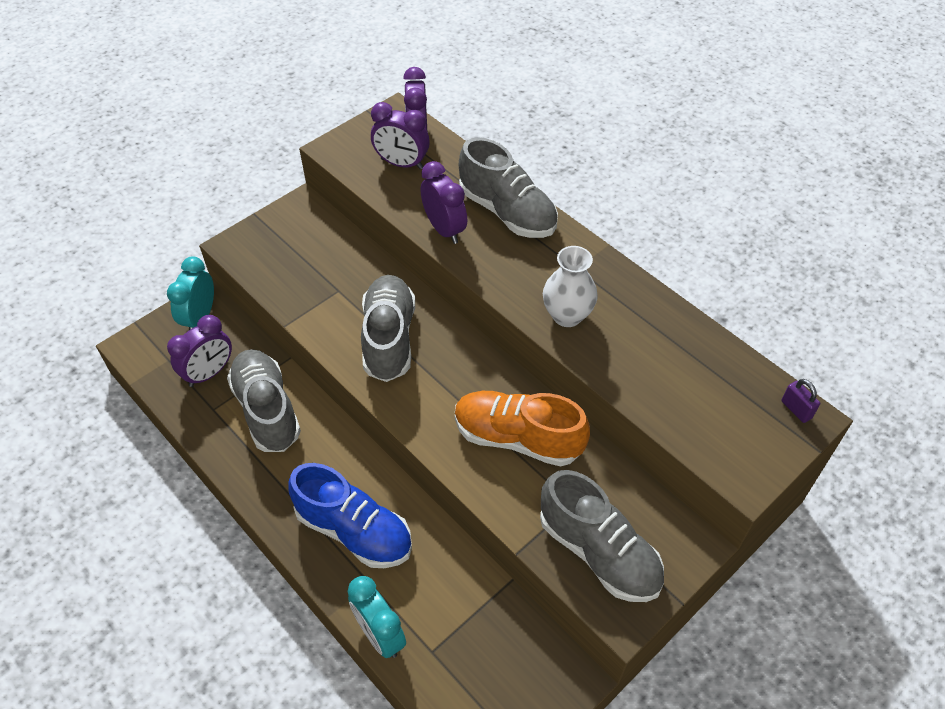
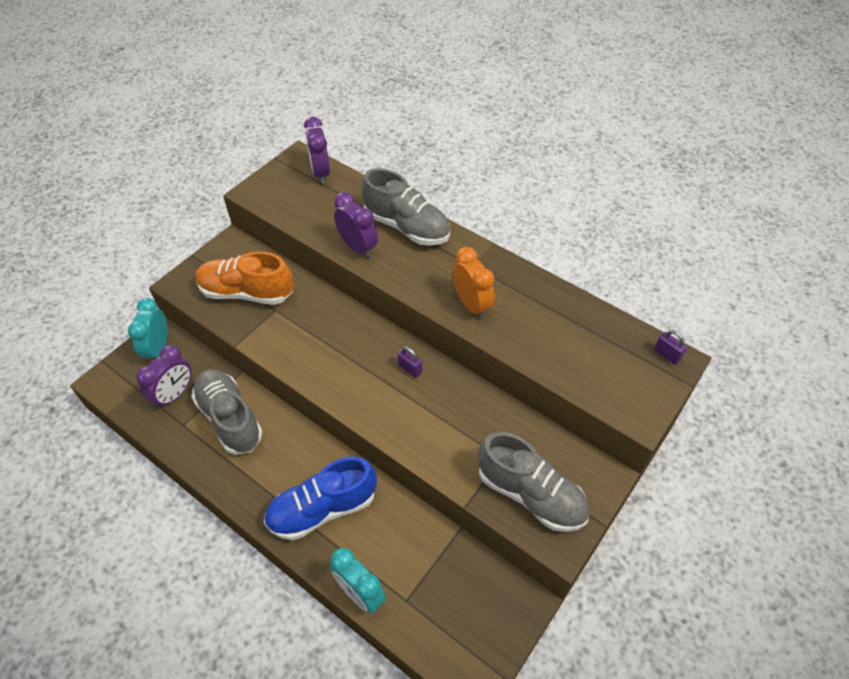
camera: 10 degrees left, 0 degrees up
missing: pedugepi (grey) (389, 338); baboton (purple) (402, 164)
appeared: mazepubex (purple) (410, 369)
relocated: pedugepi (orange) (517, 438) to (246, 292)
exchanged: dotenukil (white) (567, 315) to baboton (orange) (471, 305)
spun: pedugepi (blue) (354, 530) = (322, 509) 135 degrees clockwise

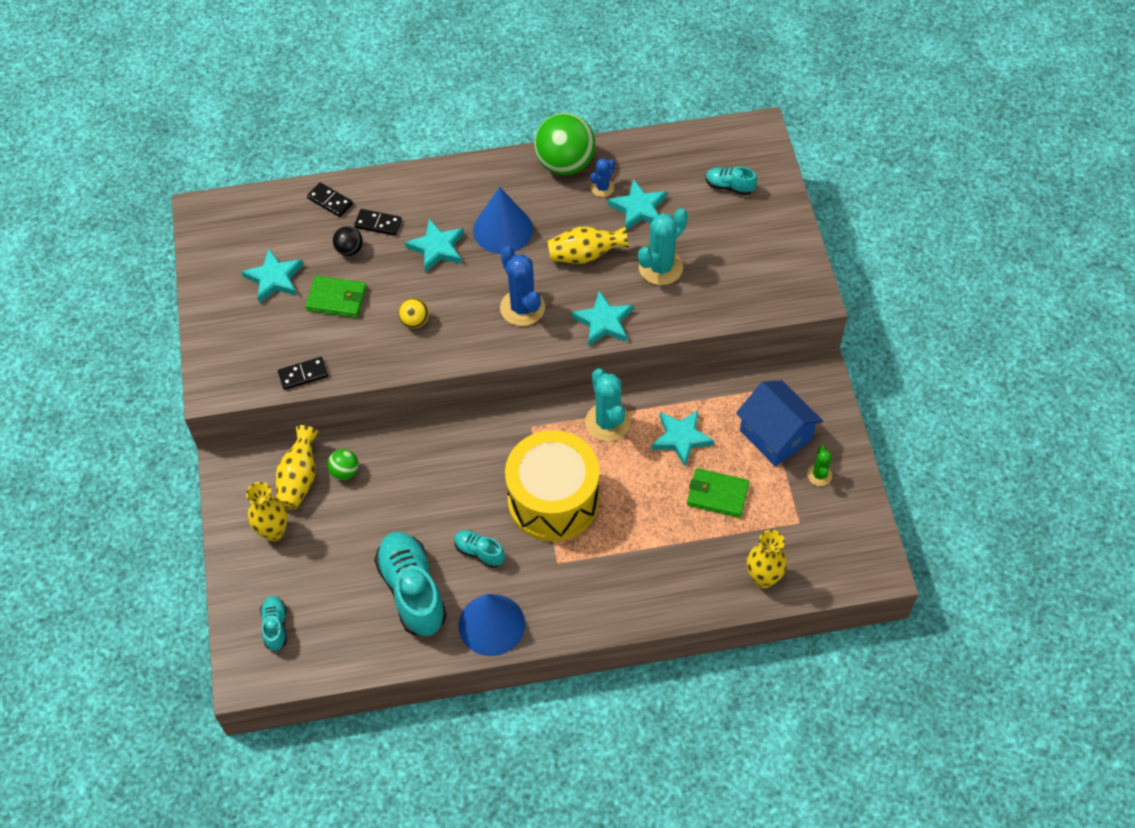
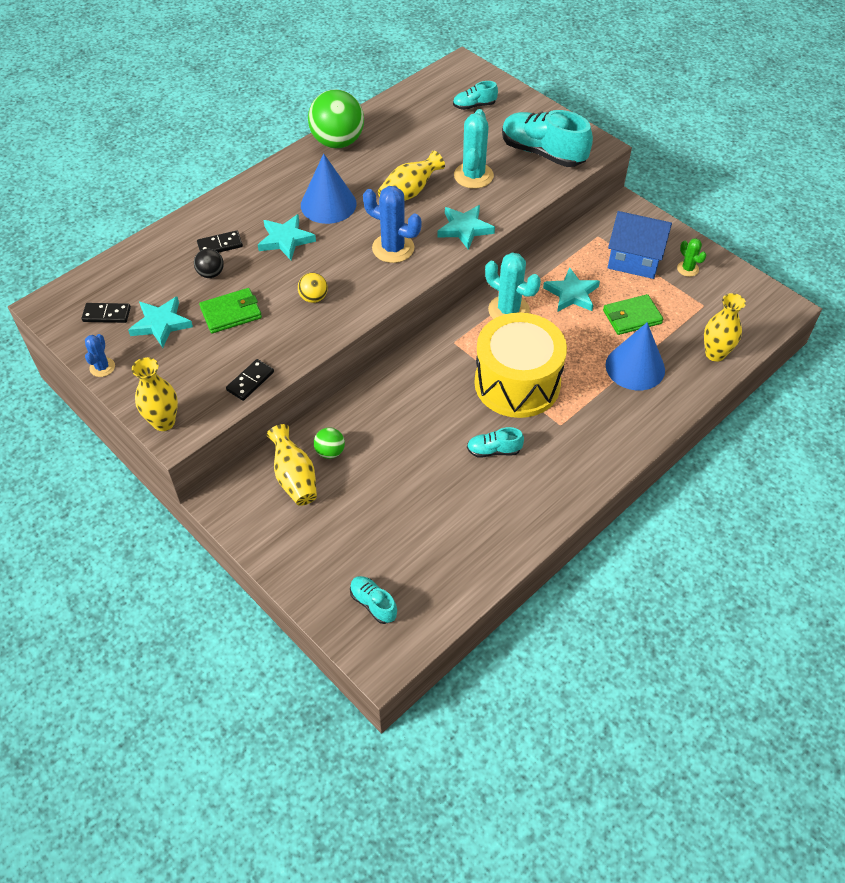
camera: 35 degrees left, 5 degrees down
missing: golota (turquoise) (638, 208)
relocated: dotenukil (yellow) (274, 531) to (164, 422); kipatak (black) (330, 201) to (107, 314); pedugepi (turquoise) (412, 591) to (543, 153); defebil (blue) (491, 624) to (635, 367); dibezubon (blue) (602, 188) to (102, 367)

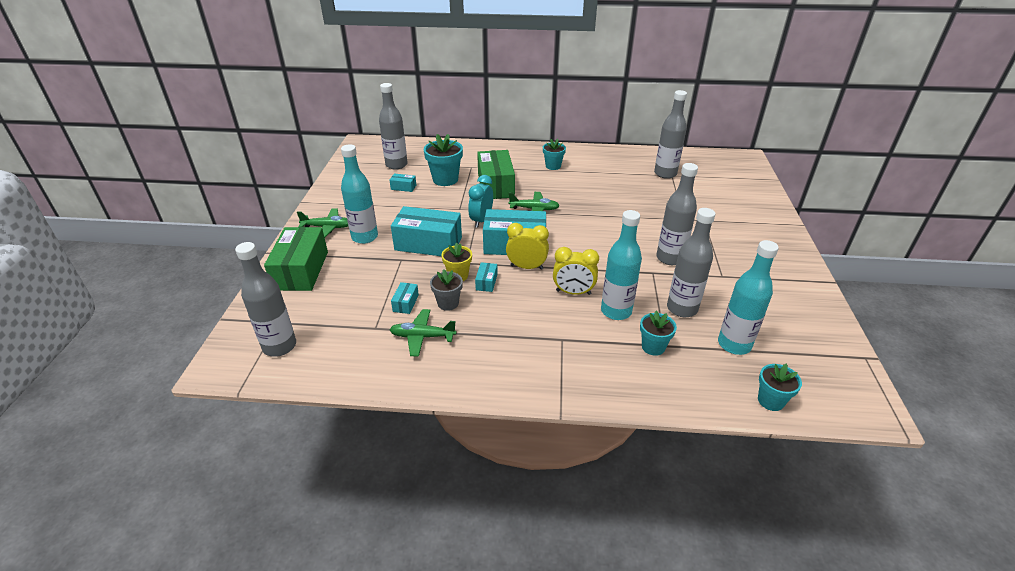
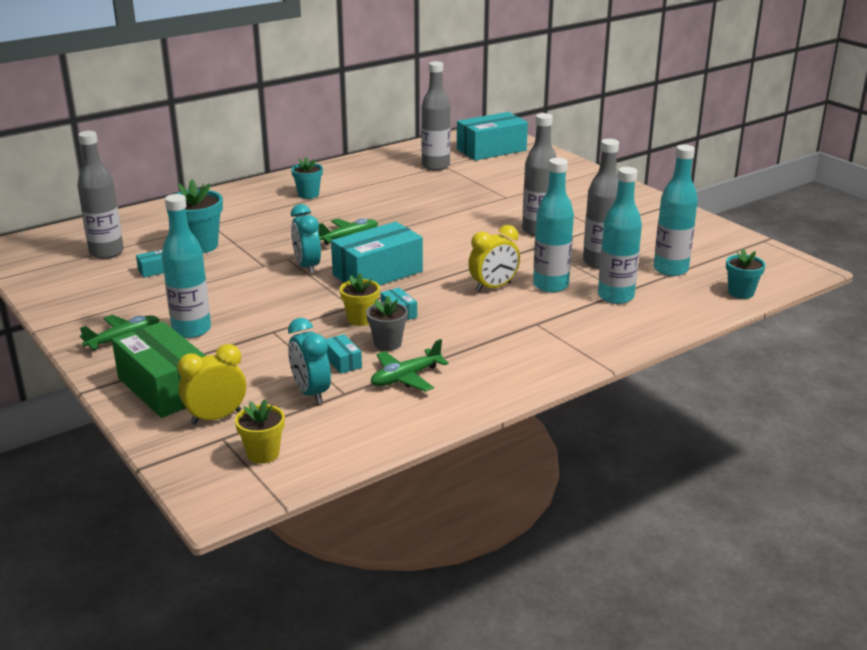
camera: 40 degrees left, 10 degrees down
missing: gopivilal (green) (495, 185)
appeared: baboton (turquoise) (311, 393)
relocated: gopivilal (turquoise) (428, 243) to (491, 150); baboton (yellow) (526, 267) to (216, 417)
exchanged: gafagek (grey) (279, 346) to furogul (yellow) (263, 454); furogul (turquoise) (653, 347) to gafagek (turquoise) (615, 297)

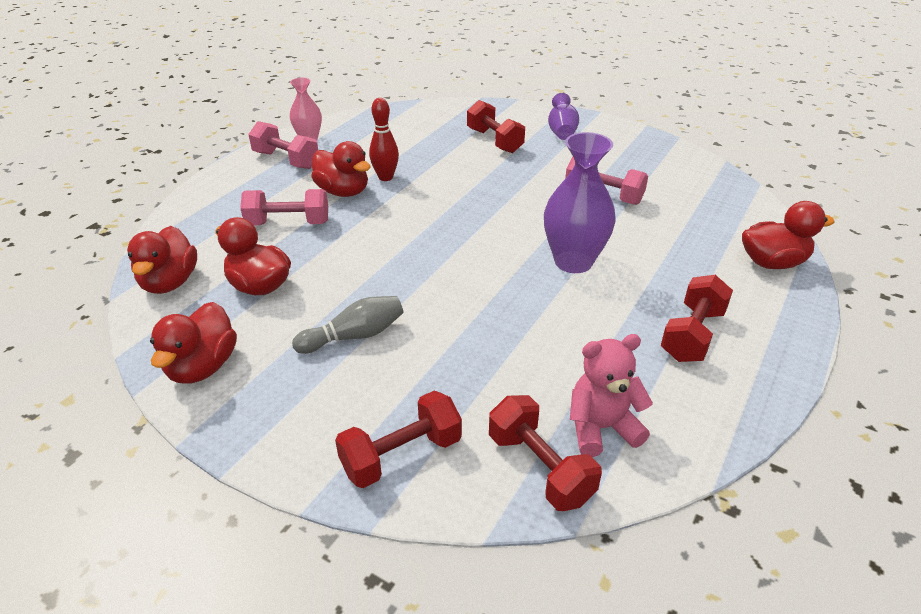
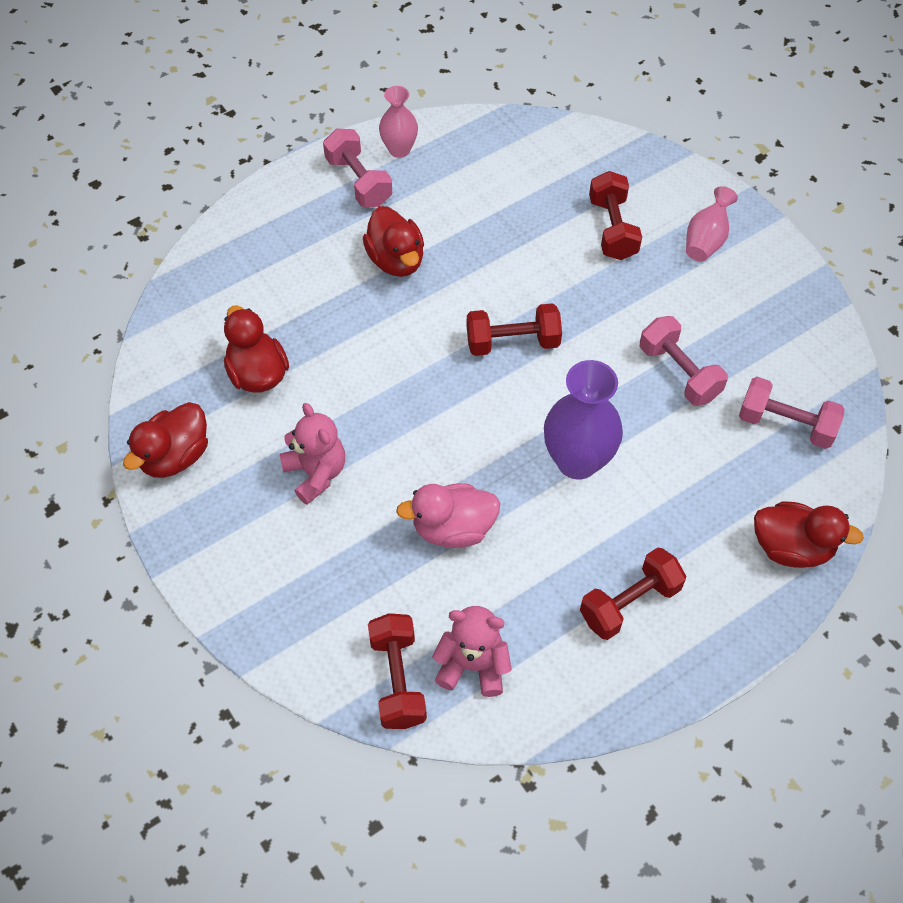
camera: 25 degrees right, 20 degrees up
missing: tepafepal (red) (170, 282); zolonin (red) (385, 177)
appeared: tepafepal (pink) (453, 528)
relocated: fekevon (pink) (288, 223) to (785, 424); fekevon (red) (401, 455) to (512, 342)
exchanged: zolonin (grey) (354, 336) to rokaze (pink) (316, 473)
colour: dotenukil (purple) (562, 132) to dotenukil (pink) (706, 240)

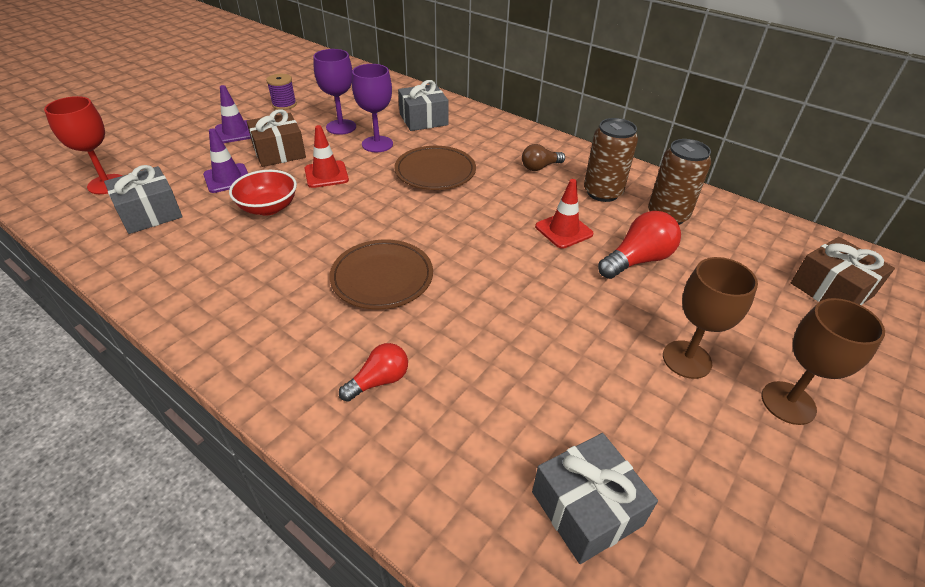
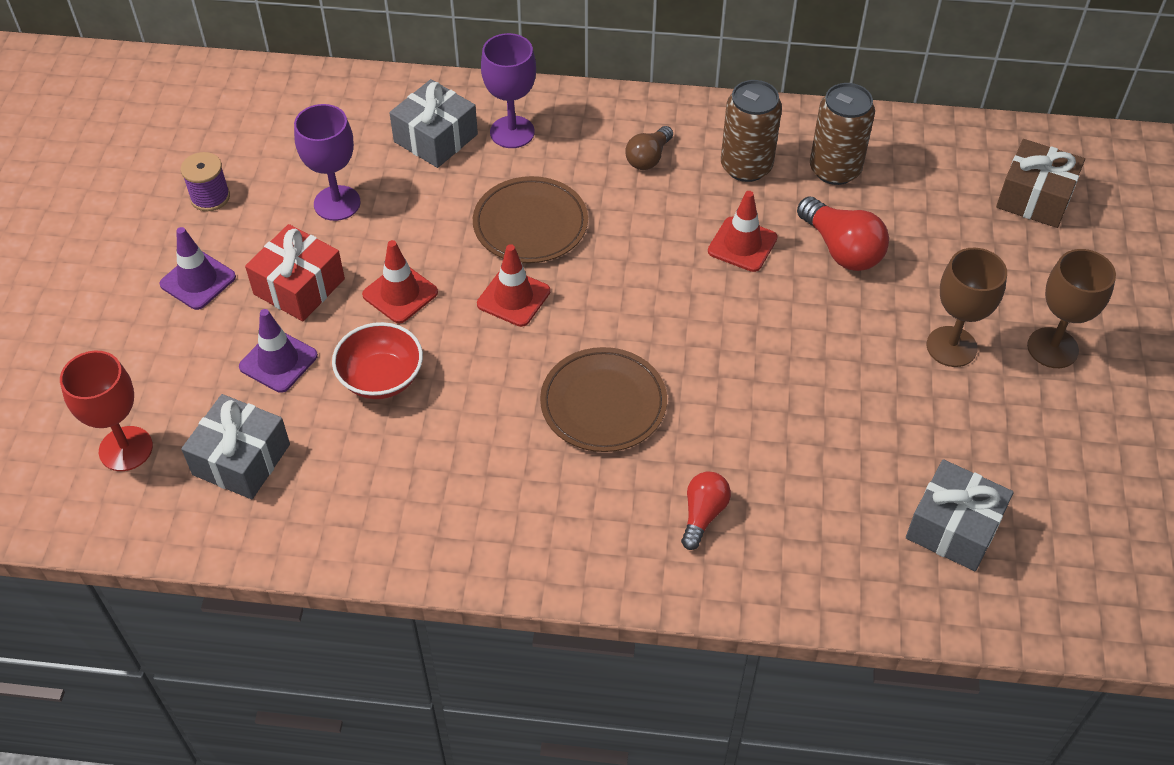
camera: 30 degrees left, 10 degrees up
appeared: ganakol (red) (513, 298)
relocated: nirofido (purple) (377, 144) to (512, 132)
colour: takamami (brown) (279, 152) to takamami (red) (299, 286)
spun: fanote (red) (637, 260) = (841, 249) 120 degrees clockwise

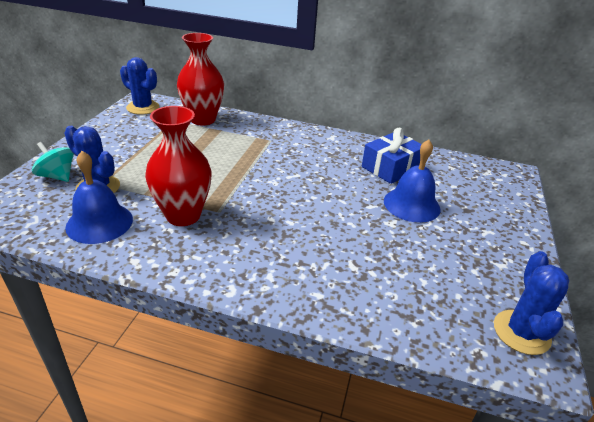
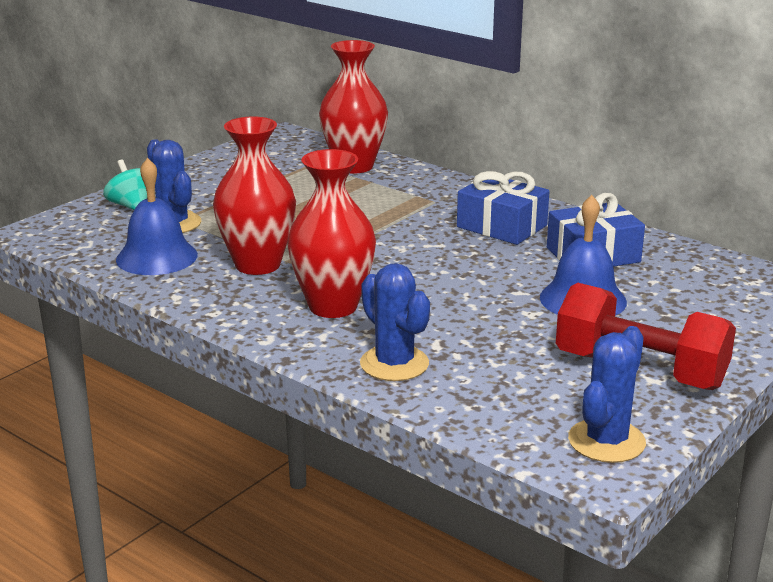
camera: 25 degrees right, 10 degrees down
appeared: dotenukil (red) (333, 306); takamami (blue) (502, 226); fekevon (red) (640, 370)
relocated: dibezubon (blue) (143, 107) to (394, 364)

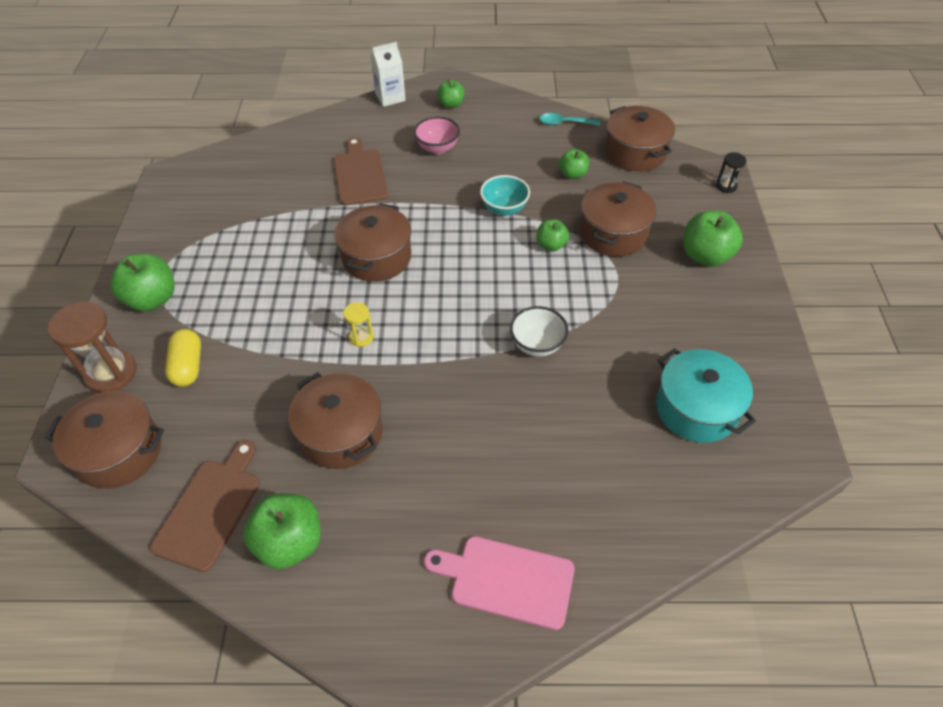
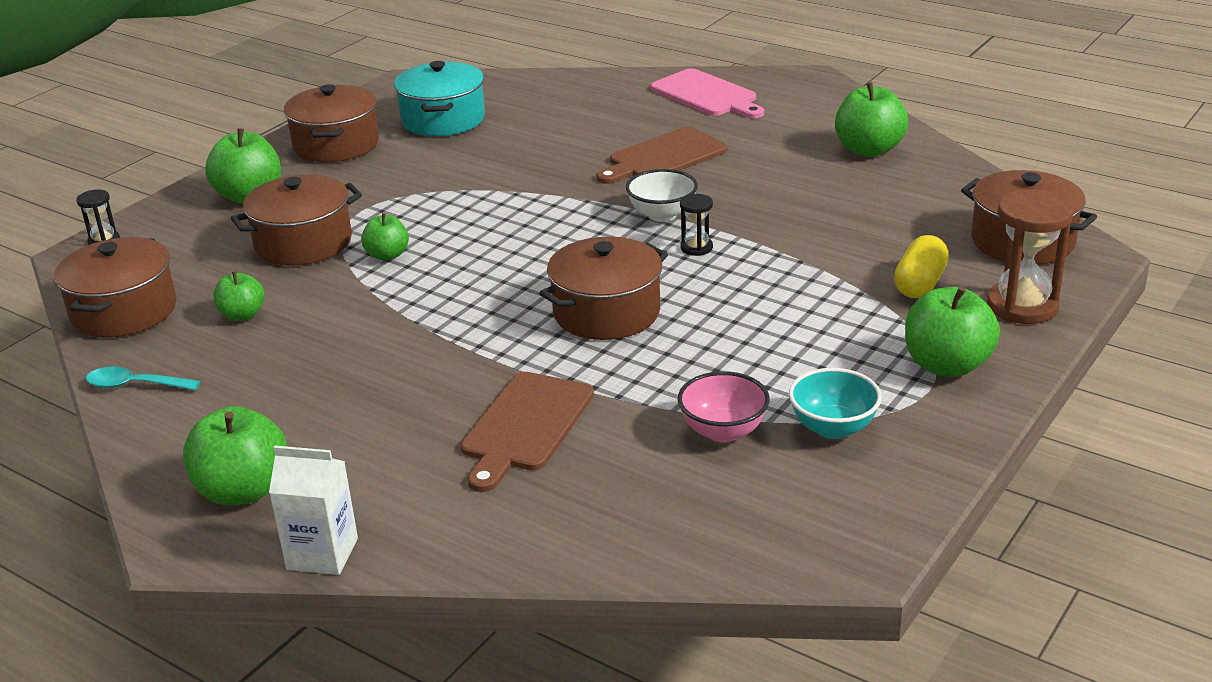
camera: 145 degrees left, 20 degrees down
relocated: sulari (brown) (210, 509) to (663, 157); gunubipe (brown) (341, 433) to (336, 145); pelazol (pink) (437, 148) to (723, 431); pelazol (turquoise) (504, 209) to (833, 428); pelazol (white) (537, 344) to (662, 215)
colour: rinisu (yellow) (361, 337) to rinisu (black) (696, 248)
spun: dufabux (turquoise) (564, 123) = (135, 385) 150 degrees clockwise
size: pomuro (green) (451, 104) = (243, 491) x1.69

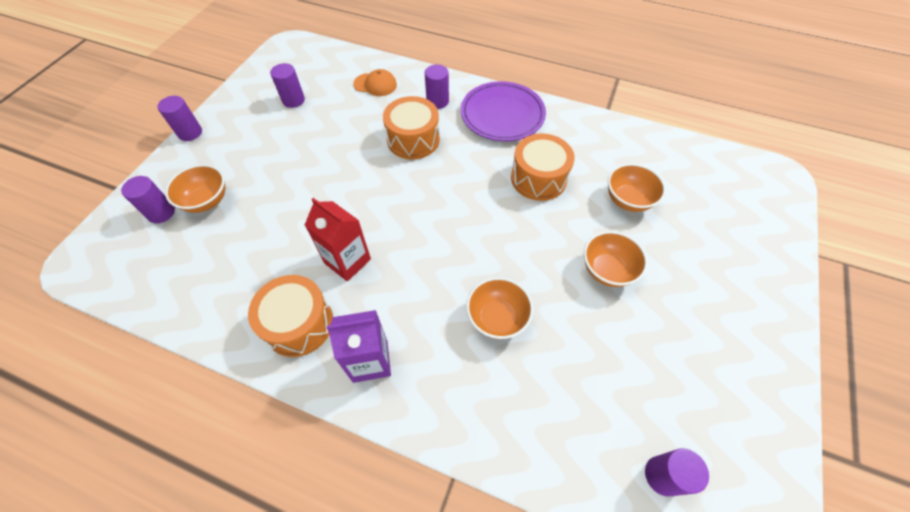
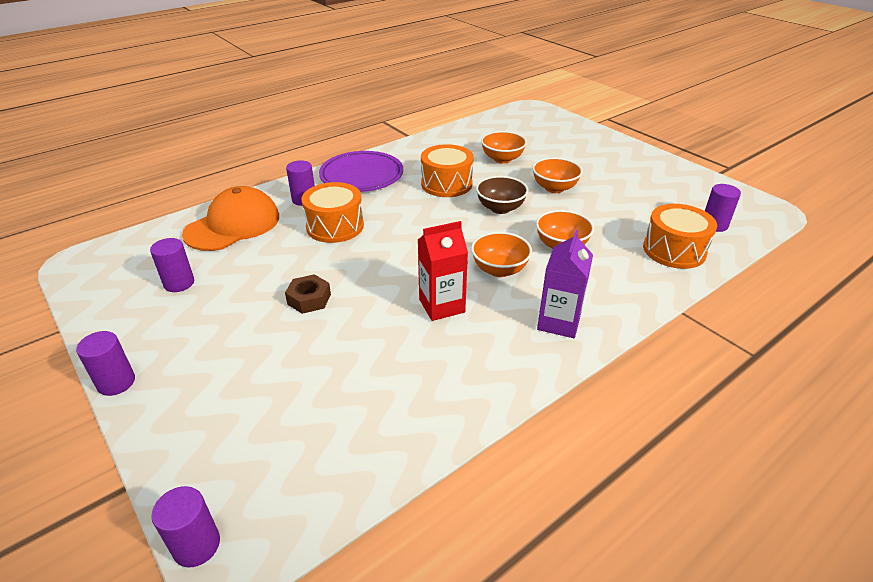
camera: 60 degrees left, 20 degrees down
appeared: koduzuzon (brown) (309, 299); pelazol (brown) (500, 208)
relocated: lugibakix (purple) (161, 213) to (196, 545); pelazol (orange) (206, 201) to (499, 270); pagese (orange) (299, 324) to (674, 250)
size: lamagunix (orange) (375, 84) = (233, 225) x1.90

